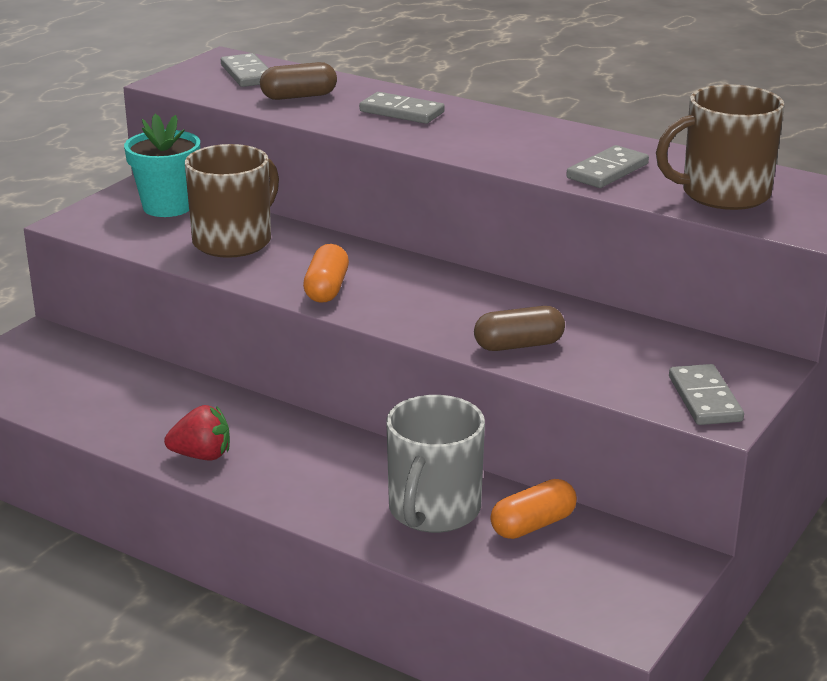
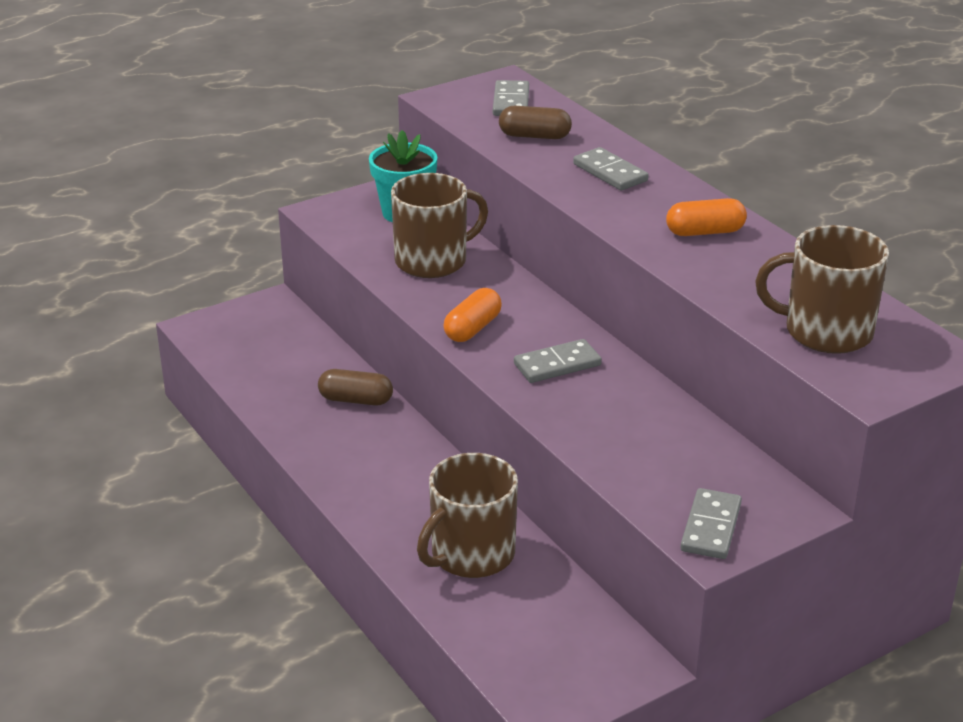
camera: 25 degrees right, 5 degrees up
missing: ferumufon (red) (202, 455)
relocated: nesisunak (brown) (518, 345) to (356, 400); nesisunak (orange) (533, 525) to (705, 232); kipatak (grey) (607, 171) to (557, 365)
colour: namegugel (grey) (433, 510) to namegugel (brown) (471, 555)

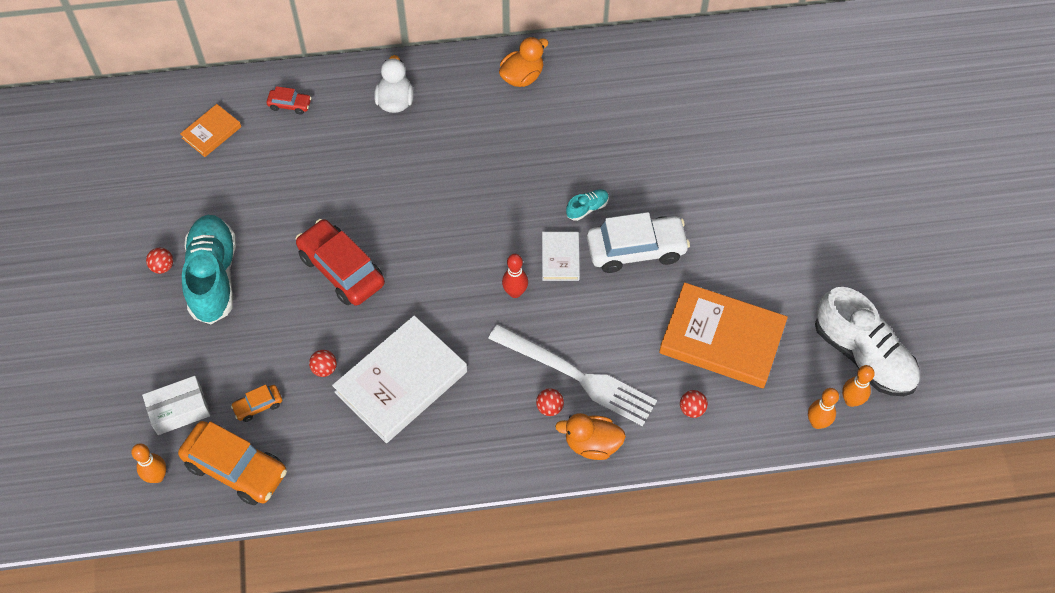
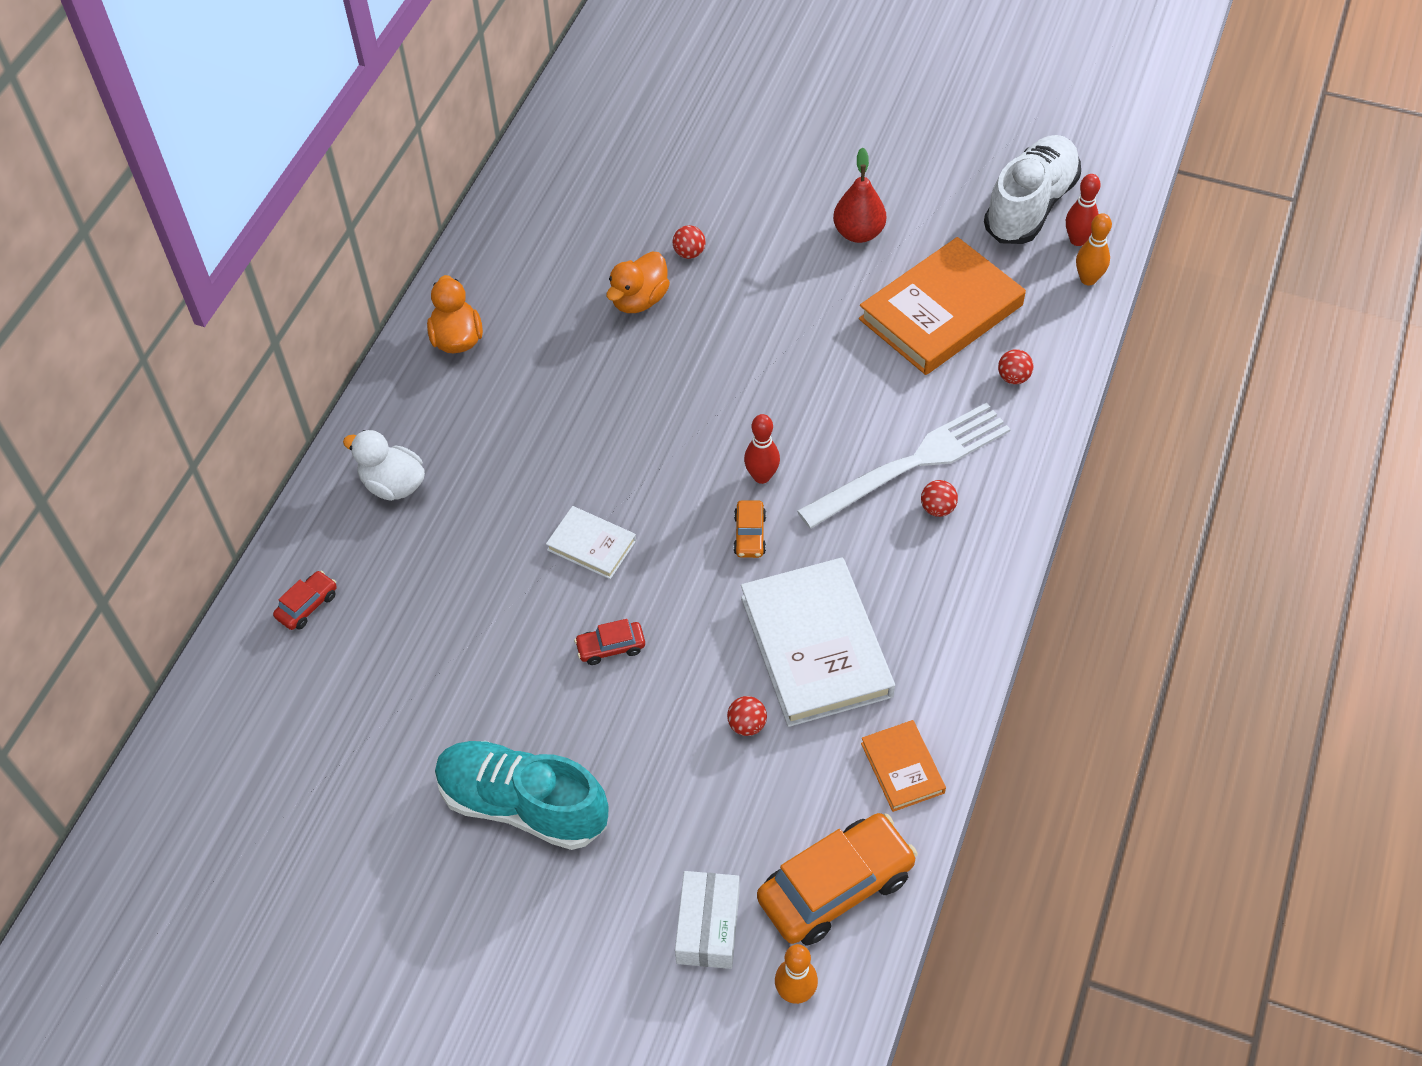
camera: 60 degrees left, 5 degrees down
missing: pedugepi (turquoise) (587, 208); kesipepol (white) (636, 249)
appeared: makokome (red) (858, 233)
relocated: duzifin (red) (162, 267) to (689, 253); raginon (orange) (211, 132) to (902, 768); kesipepol (orange) (258, 406) to (750, 535); raginon (white) (560, 258) to (591, 545); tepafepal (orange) (592, 444) to (639, 300)
colour: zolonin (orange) (851, 400) to zolonin (red) (1077, 240)
spun: pedugepi (white) (863, 355) = (1030, 206) 45 degrees counterclockwise
size: kesipepol (red) (341, 270) = (611, 647) x0.47

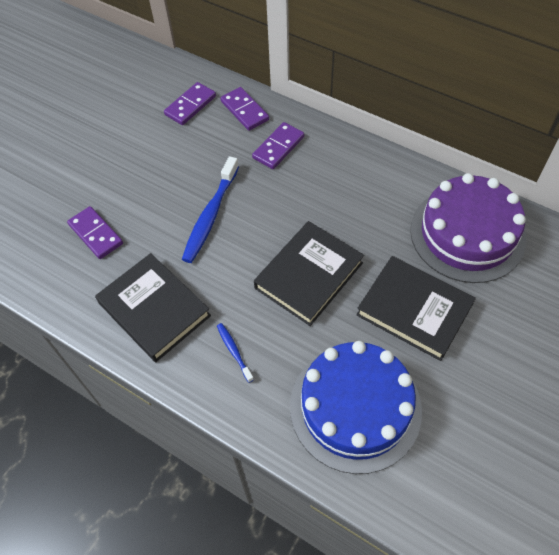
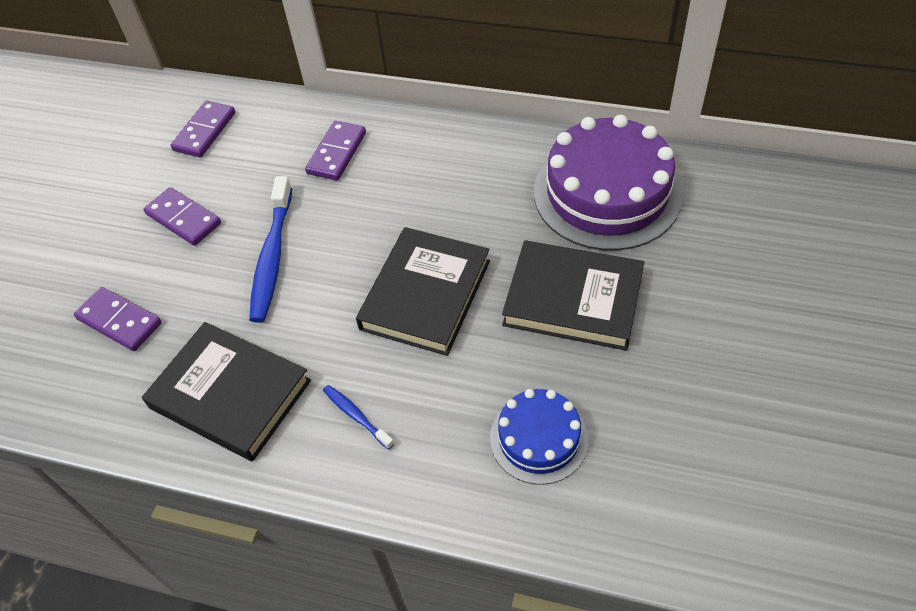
camera: 15 degrees left, 5 degrees down
relocated: kipatak (purple) (245, 110) to (183, 219)
size: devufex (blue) (355, 407) = (538, 438) x0.55

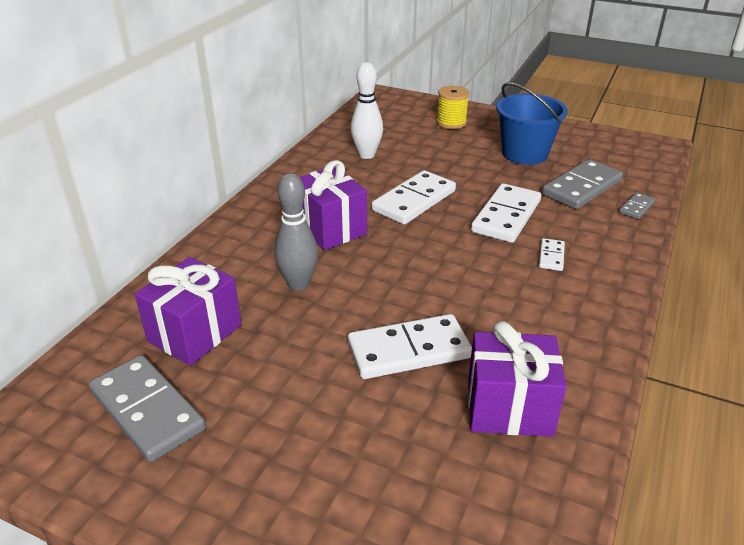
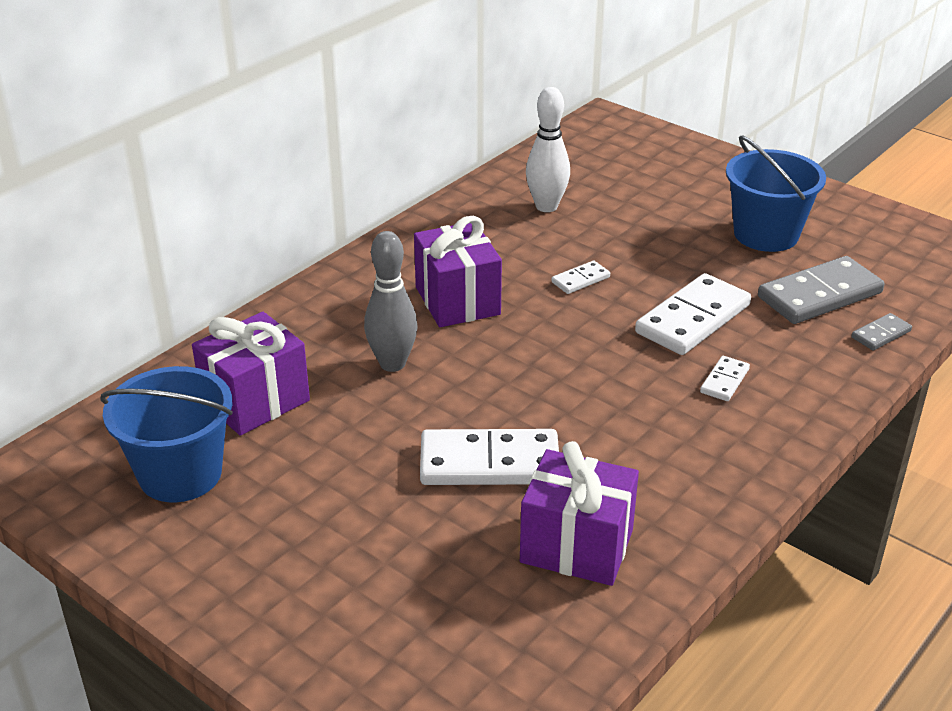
camera: 15 degrees right, 0 degrees up
missing: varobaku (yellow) (451, 122)
exchanged: kipatak (grey) (147, 410) to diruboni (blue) (180, 474)
size: kipatak (white) (414, 201) = (580, 280) x0.48

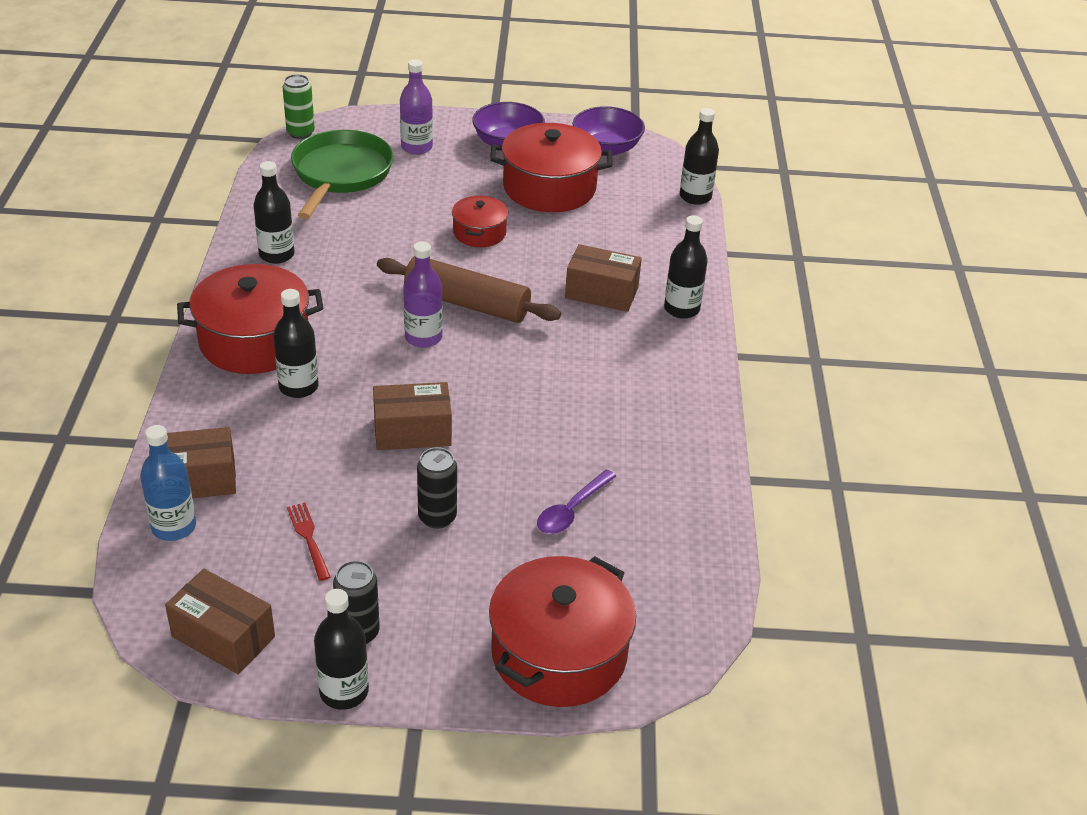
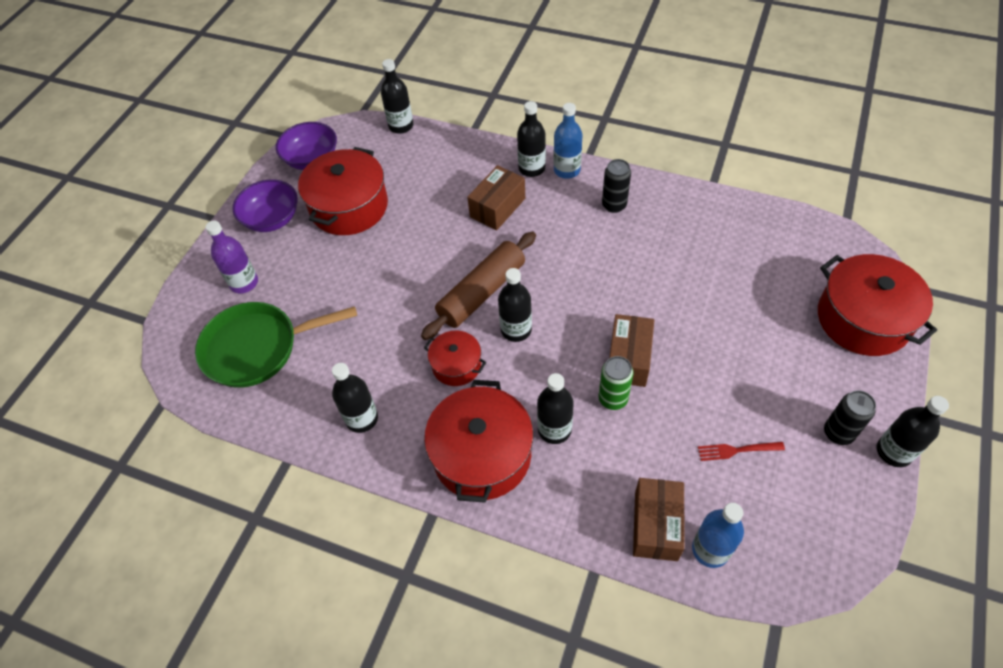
camera: 65 degrees left, 15 degrees up
missing: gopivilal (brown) (223, 637); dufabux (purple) (571, 510)
appeared: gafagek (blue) (567, 170)
relocated: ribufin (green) (300, 133) to (613, 399); ribufin (black) (437, 517) to (614, 205); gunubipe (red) (479, 232) to (456, 365)
colour: gafagek (purple) (423, 337) to gafagek (black) (516, 330)
spun: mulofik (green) (340, 174) = (257, 348) 45 degrees counterclockwise

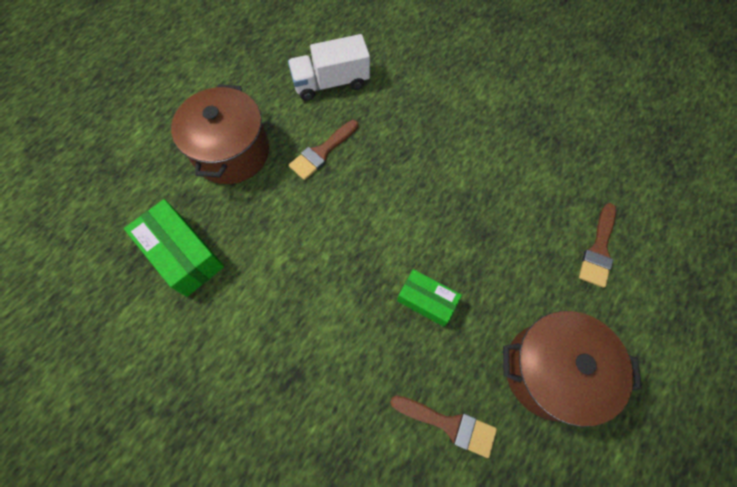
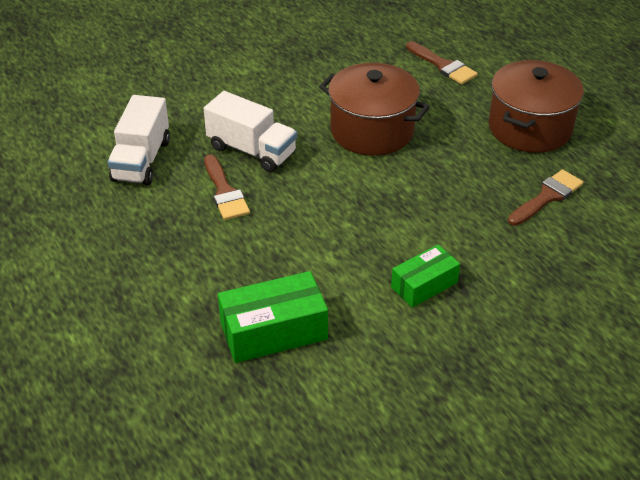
camera: 65 degrees left, 25 degrees down
appeared: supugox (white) (251, 150)
relocated: gunubipe (brown) (231, 152) to (372, 131); gopivilal (green) (426, 301) to (424, 285)

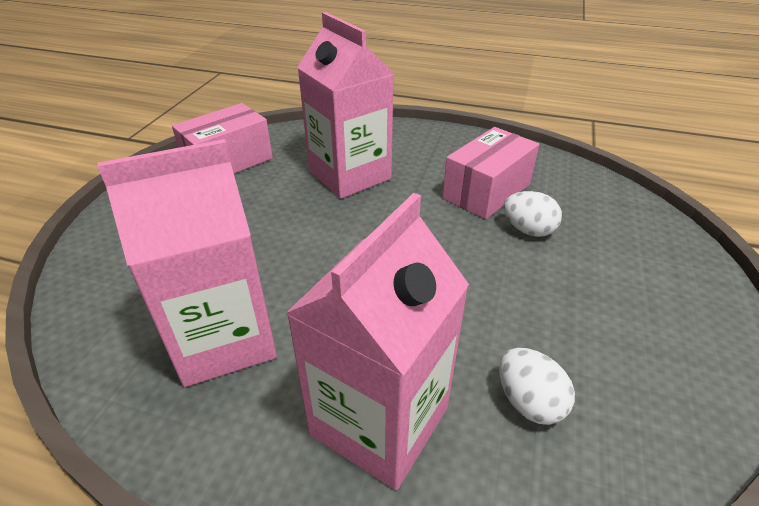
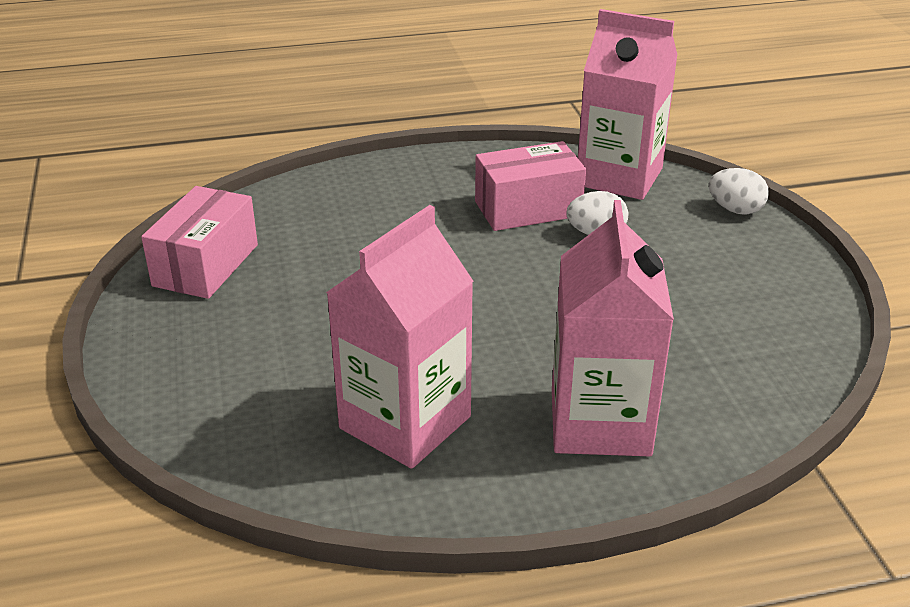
camera: 30 degrees left, 5 degrees down
relocated: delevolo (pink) (349, 175) to (619, 177); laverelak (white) (529, 402) to (735, 210)
spun: gopivilal (pink) (486, 191) = (528, 209) 60 degrees clockwise

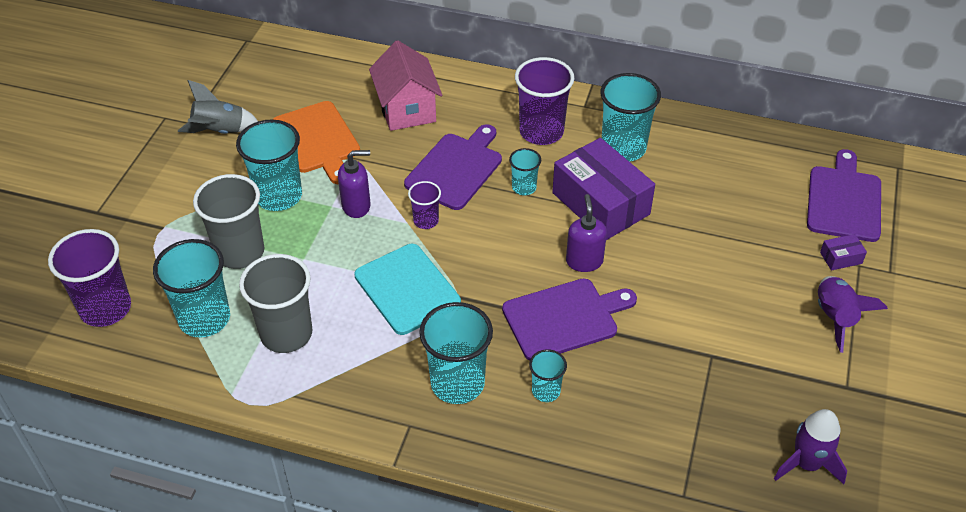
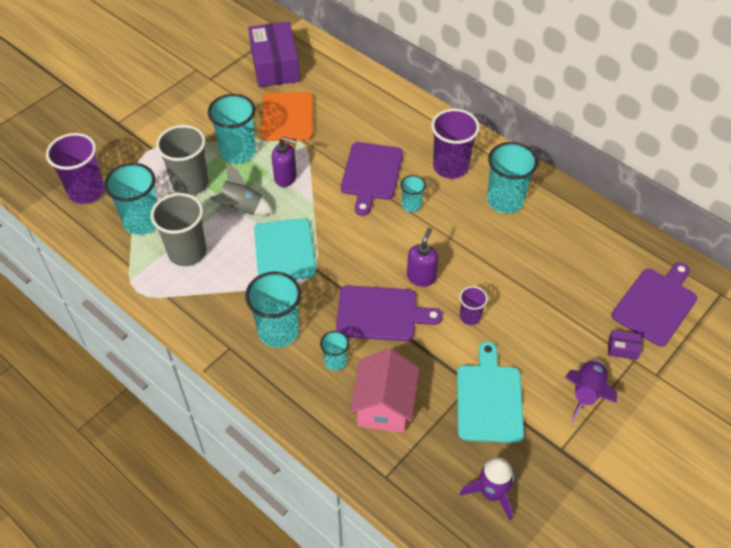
camera: 25 degrees right, 5 degrees up
appeared: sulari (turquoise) (489, 399)
relocated: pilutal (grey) (219, 131) to (241, 208); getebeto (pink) (407, 110) to (384, 407); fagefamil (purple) (426, 221) to (470, 316); gopivilal (purple) (600, 203) to (275, 66)
spun: sulari (purple) (456, 169) = (371, 174) 135 degrees clockwise

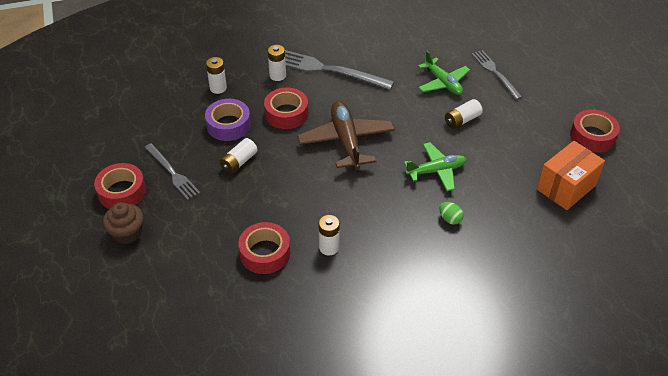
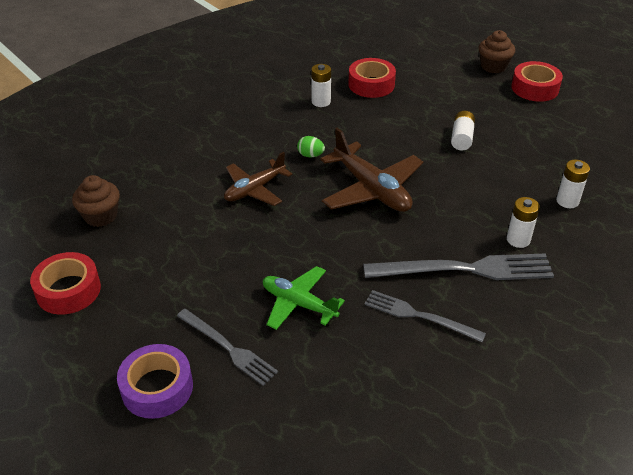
camera: 155 degrees right, 5 degrees down
missing: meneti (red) (286, 113); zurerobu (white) (462, 120)
relocated: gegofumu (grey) (172, 173) to (419, 316); meneti (purple) (228, 125) to (157, 388); laverelak (green) (450, 219) to (310, 155)
exchanged: gopivilal (orange) (566, 187) to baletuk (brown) (101, 216)
colour: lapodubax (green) (436, 171) to lapodubax (brown) (255, 189)

